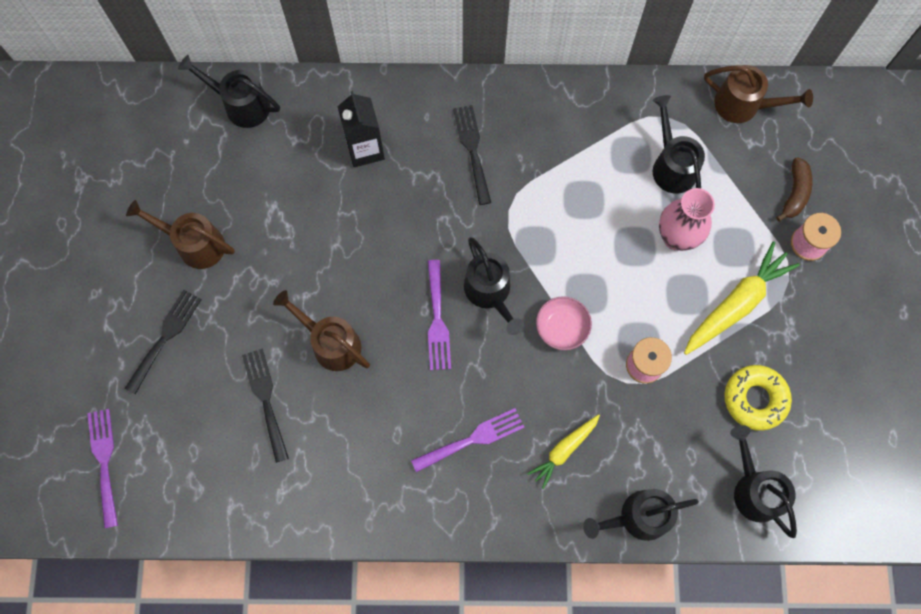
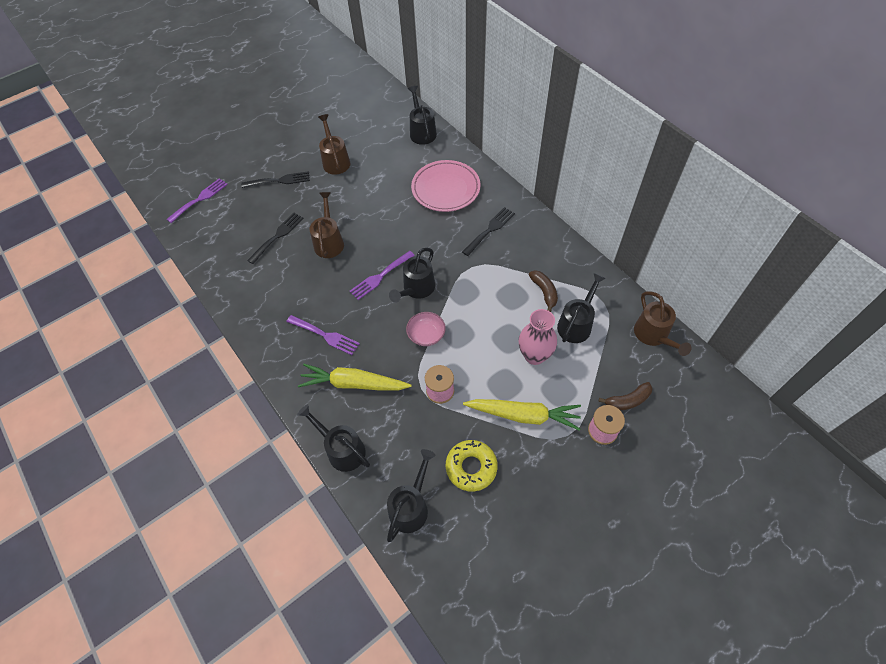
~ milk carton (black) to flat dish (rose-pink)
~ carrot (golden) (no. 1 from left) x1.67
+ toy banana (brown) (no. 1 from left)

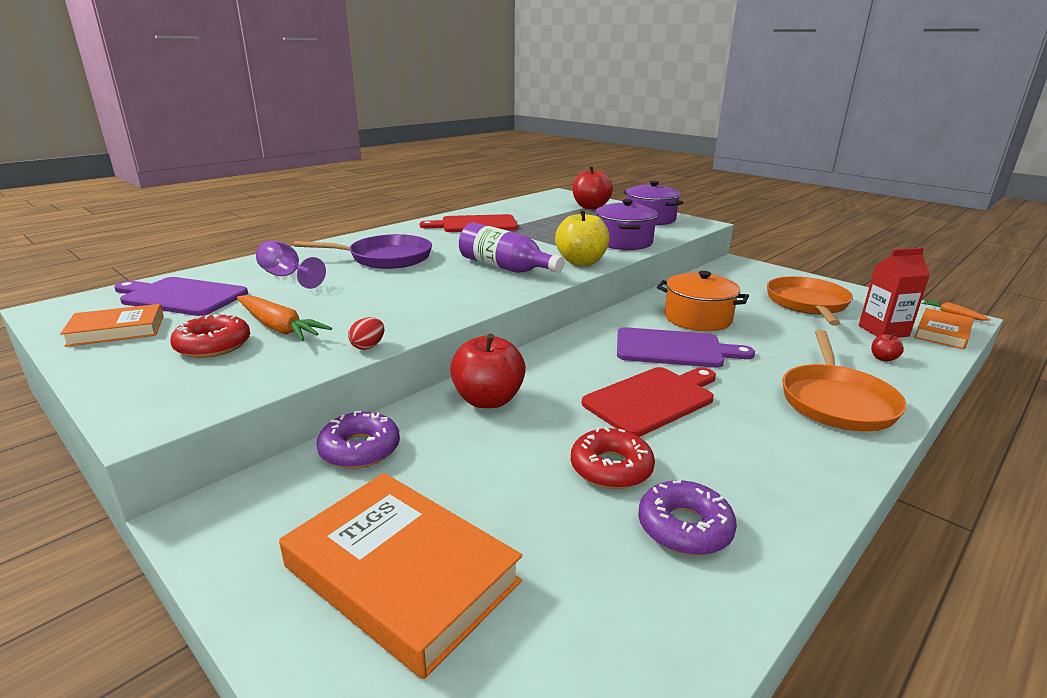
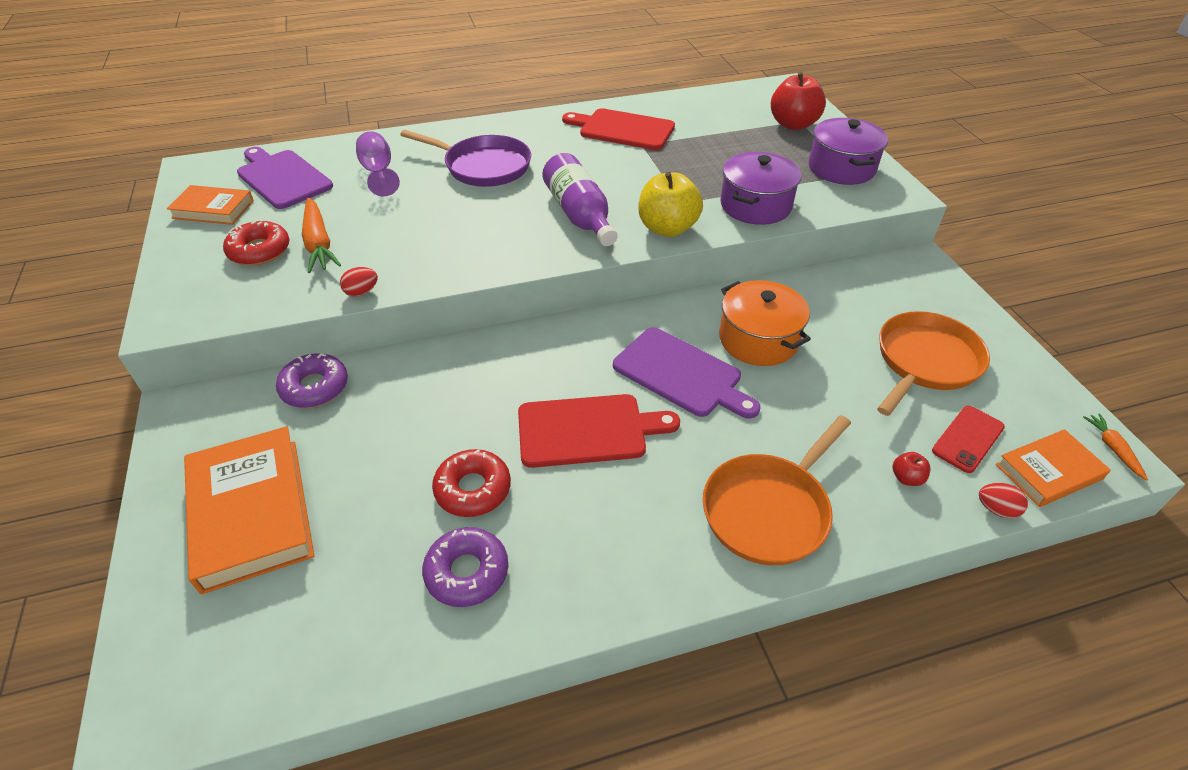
- toy apple (crimson) (no. 1 from left)
~ milk carton (crimson) to phone (crimson)
+ egg shape (crimson) (no. 2 from left)

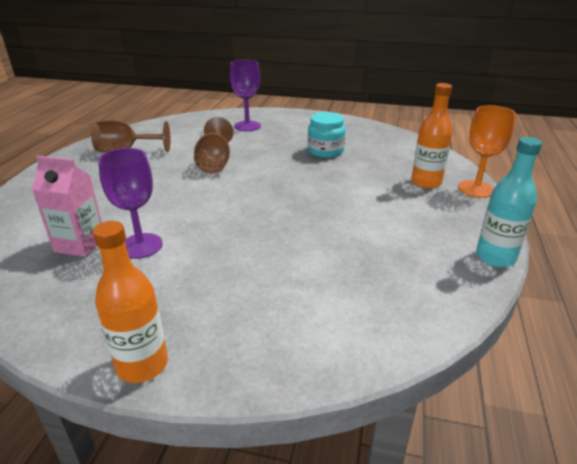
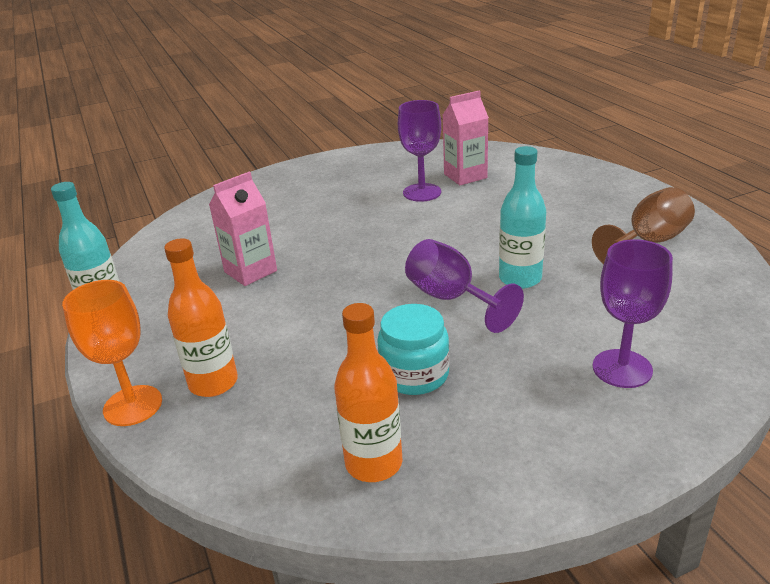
~ flask (orange) (no. 1 from left in the first image) to flask (orange) (no. 2 from left)
~ goblet (brown) (no. 2 from left) to flask (aqua) (no. 2 from left)
+ milk carton (rose-pink) (no. 1 from left)
+ goblet (violet) (no. 2 from left)

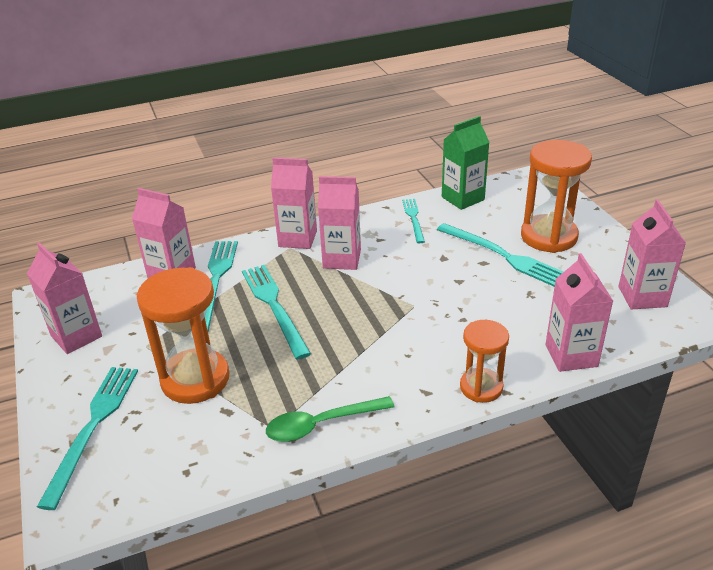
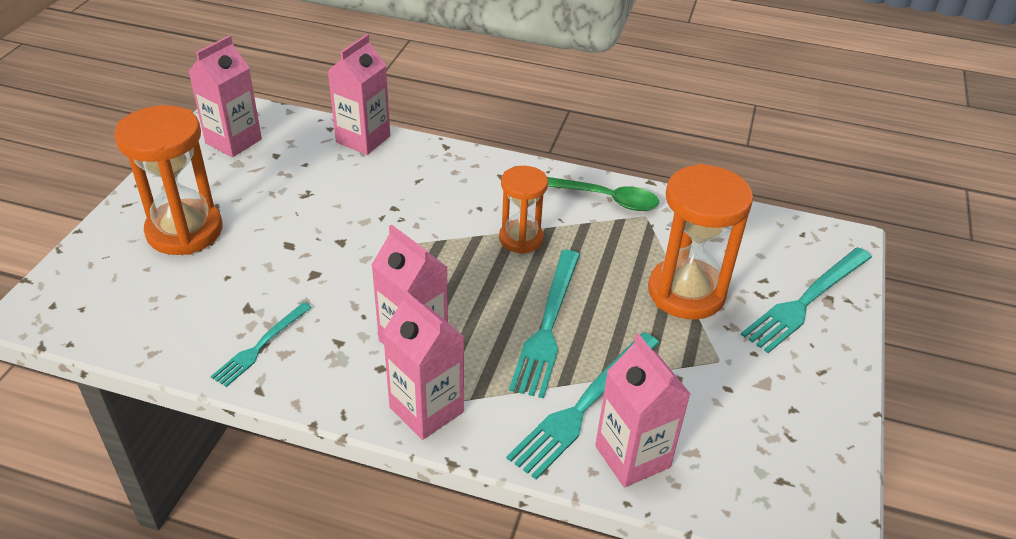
- milk carton (rose-pink) (no. 1 from left)
- table fork (aqua) (no. 5 from left)
- milk carton (emerald)
~ sandglass (orange) (no. 2 from left)

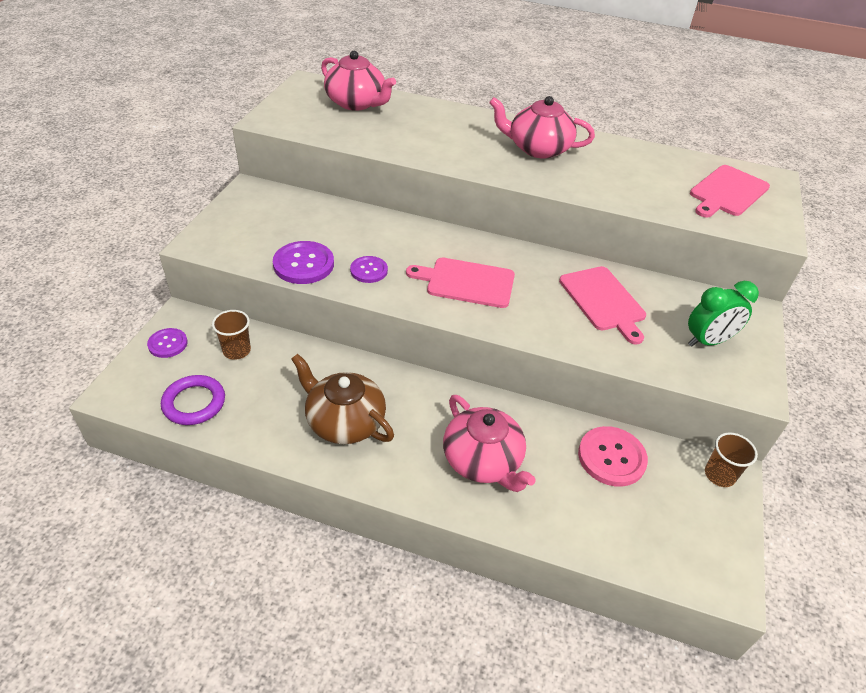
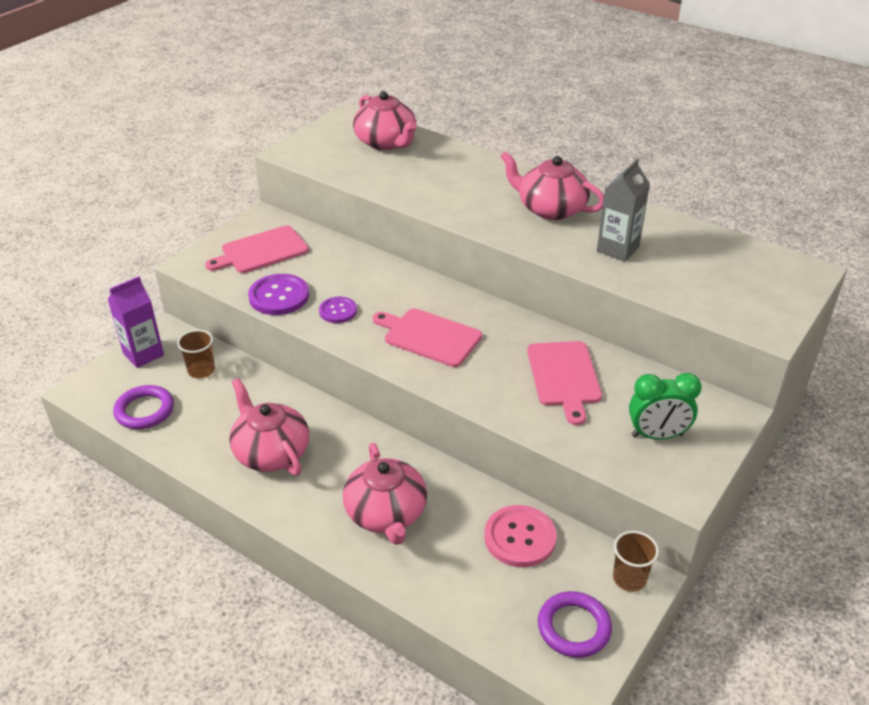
~ shirt button (violet) (no. 1 from left) to milk carton (violet)
~ teapot (brown) to teapot (rose-pink) (no. 1 from left)
~ cutting board (rose-pink) (no. 3 from left in the first image) to cutting board (rose-pink) (no. 1 from left)
+ hoop (violet) (no. 2 from left)
+ milk carton (gray)

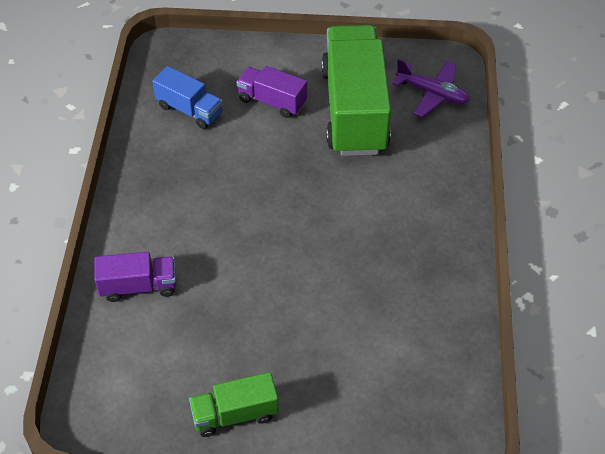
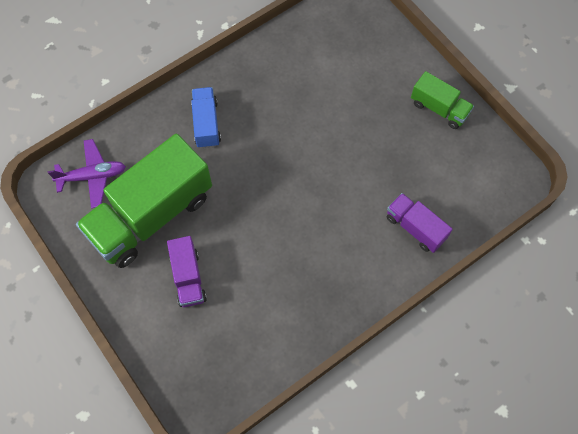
~ toy truck (royal blue)
~ toy plane (violet) 90 degrees clockwise

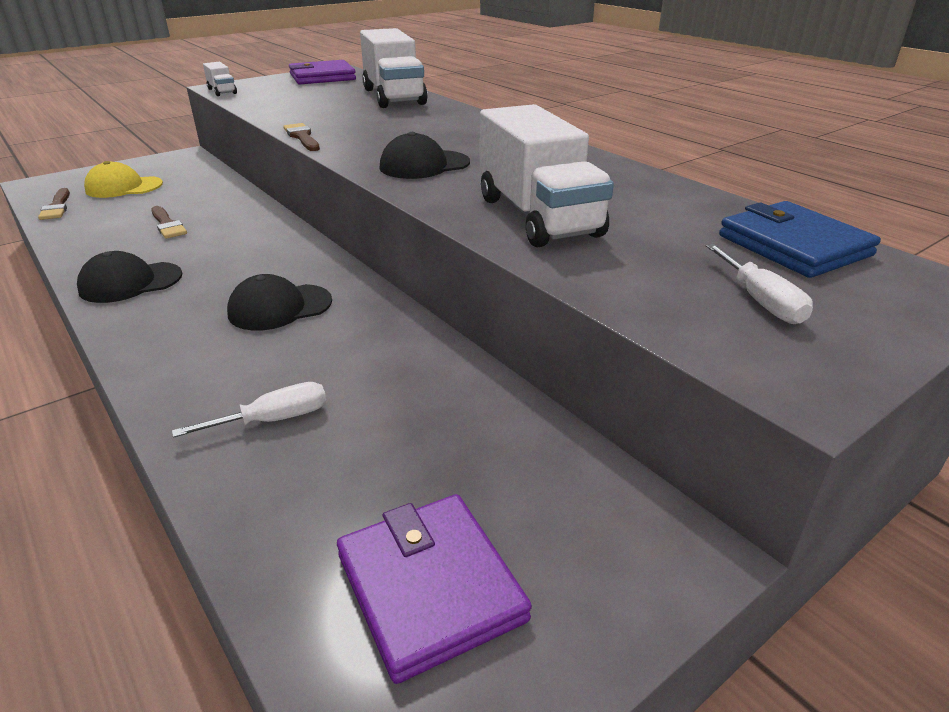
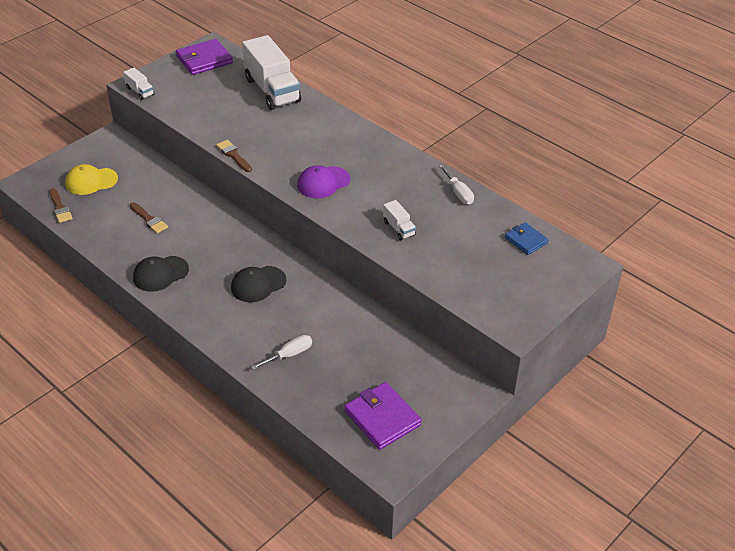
~ cap (black) (no. 3 from left) to cap (violet)
~ toy truck (pure white) (no. 3 from left) x0.45
~ screwdriver (pure white) (no. 2 from left)
~ wallet (royal blue) x0.61

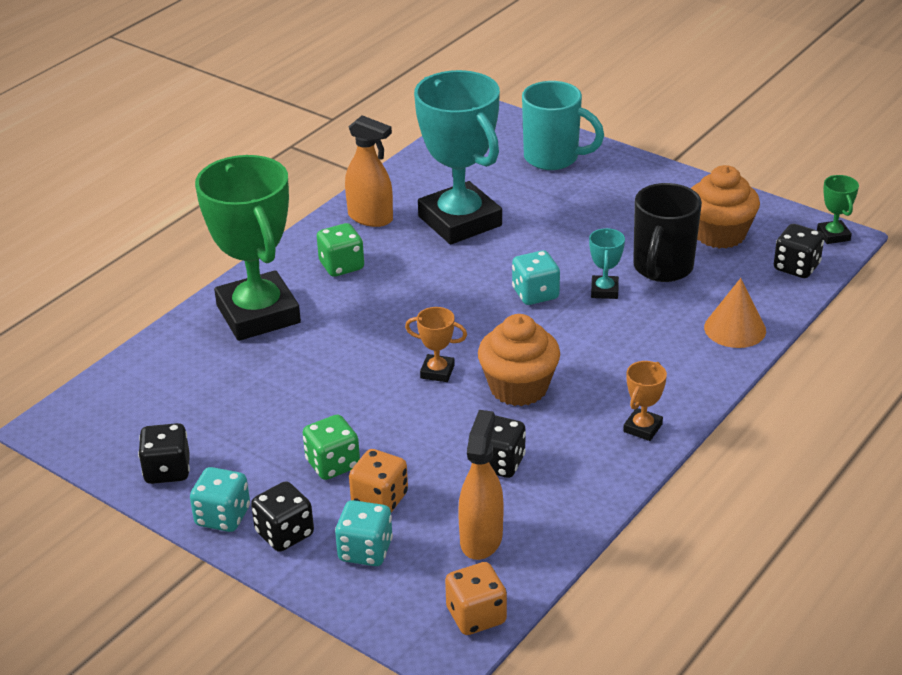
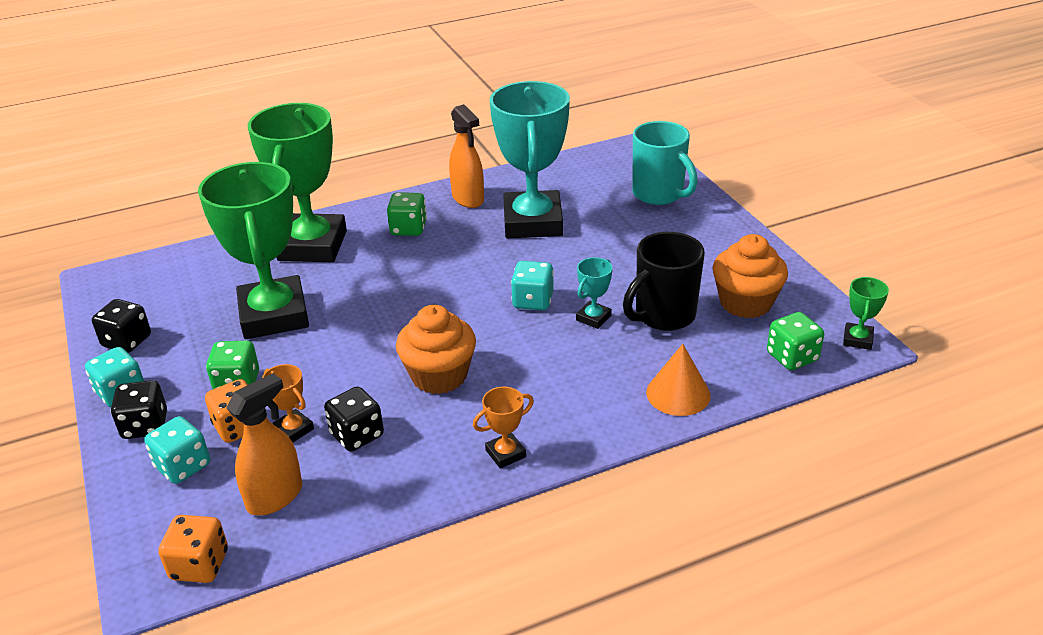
~ prize cup (orange) (no. 1 from left)
~ dice (black) (no. 4 from left) to dice (emerald) (no. 3 from left)
+ prize cup (emerald) (no. 1 from left)

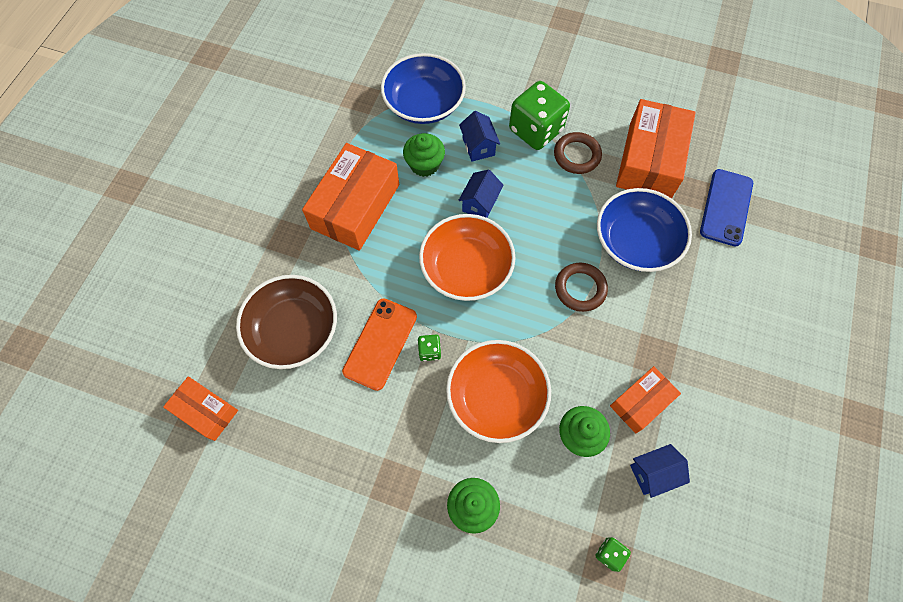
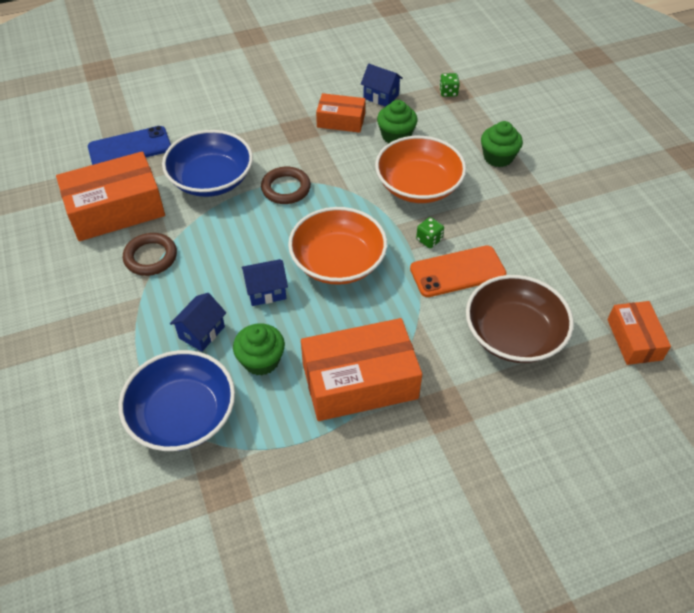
- dice (emerald) (no. 2 from left)

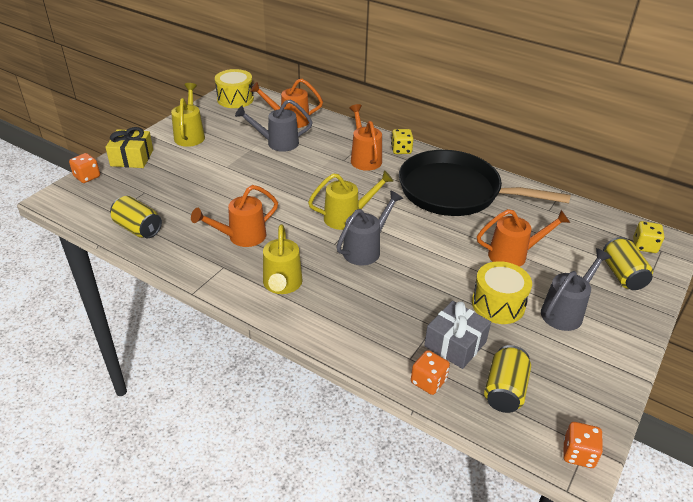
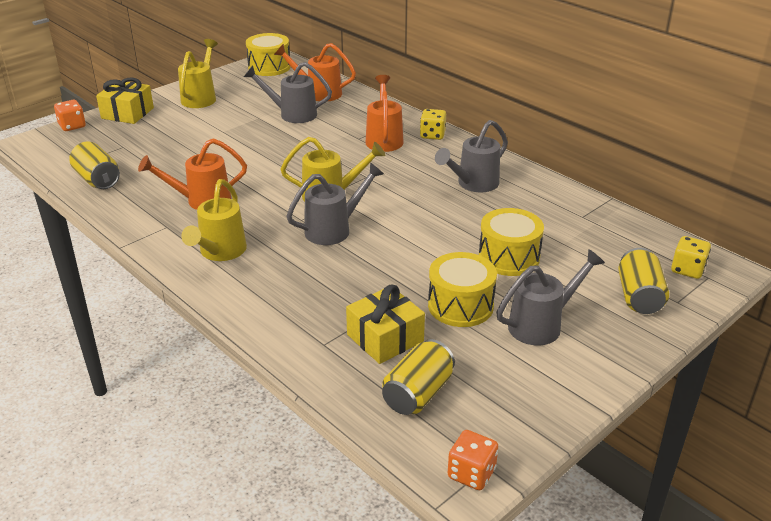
~ frying pan (black) to sprinkling can (gray) (no. 3 from left)
- dice (orange) (no. 2 from left)
~ present (gray) to present (golden) (no. 2 from left)
~ sprinkling can (orange) (no. 4 from left) to drum (golden) (no. 3 from left)

